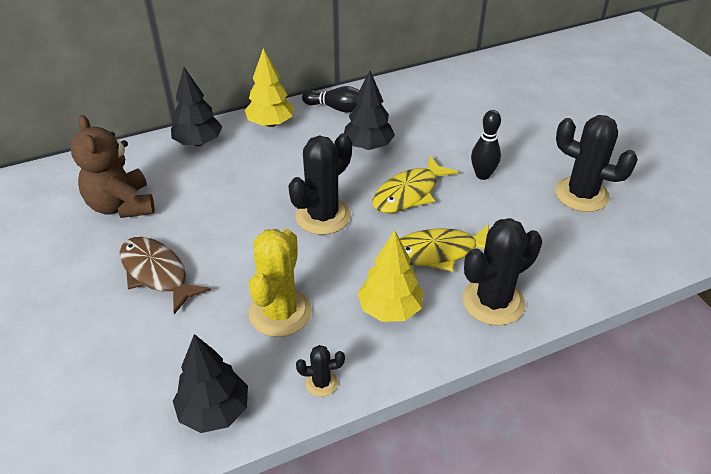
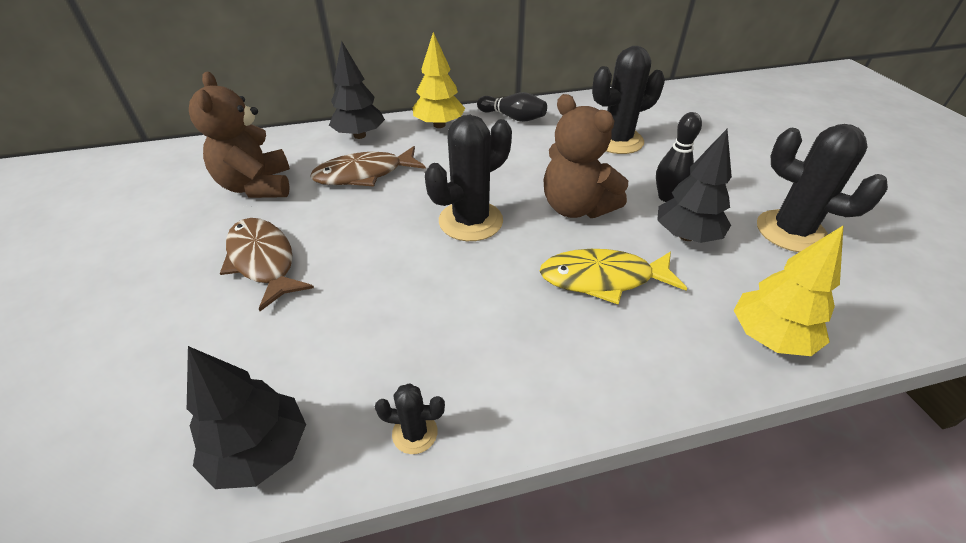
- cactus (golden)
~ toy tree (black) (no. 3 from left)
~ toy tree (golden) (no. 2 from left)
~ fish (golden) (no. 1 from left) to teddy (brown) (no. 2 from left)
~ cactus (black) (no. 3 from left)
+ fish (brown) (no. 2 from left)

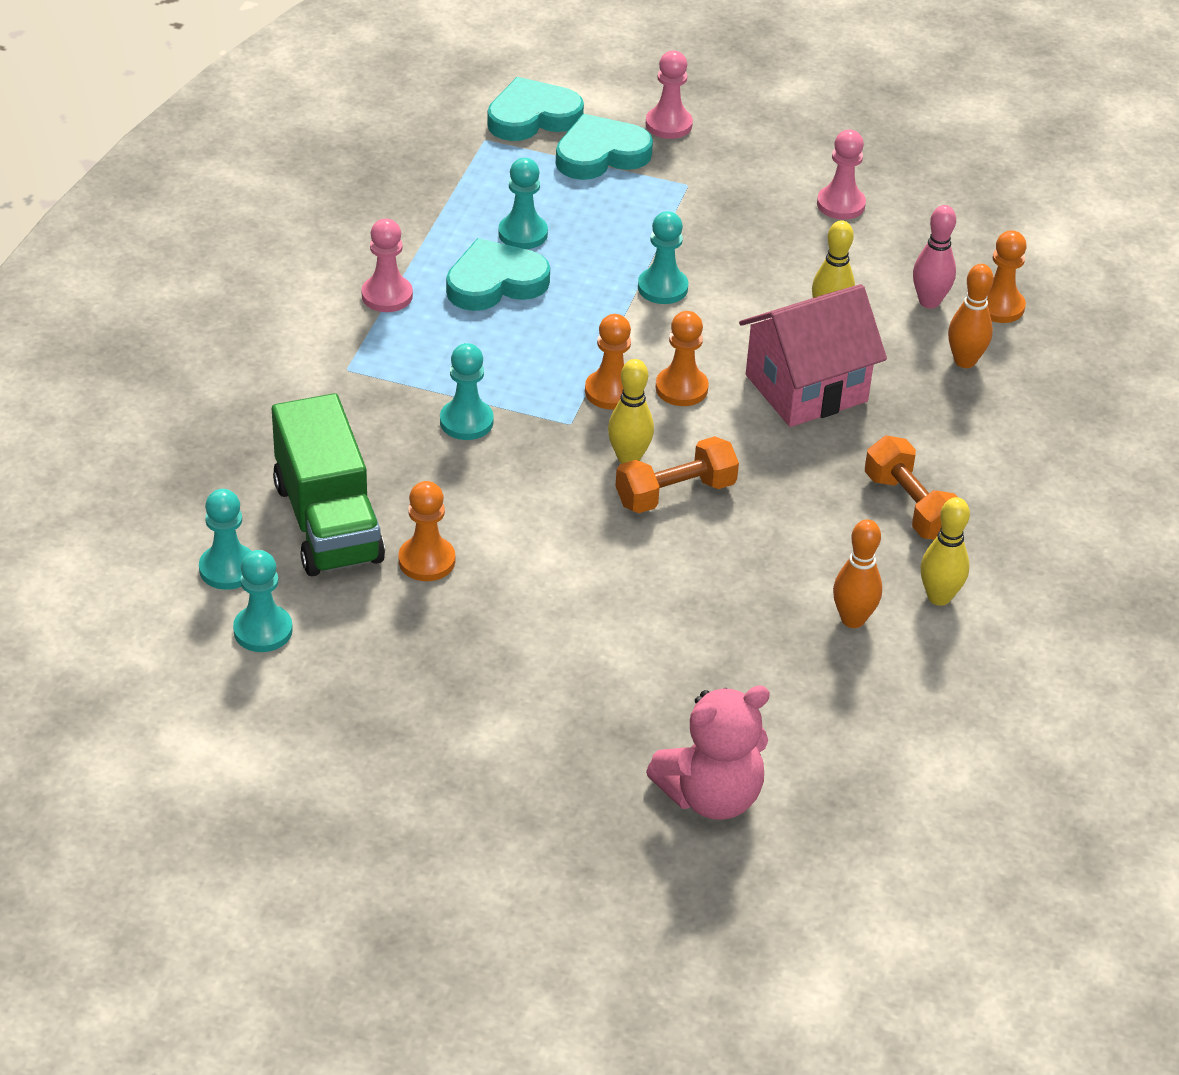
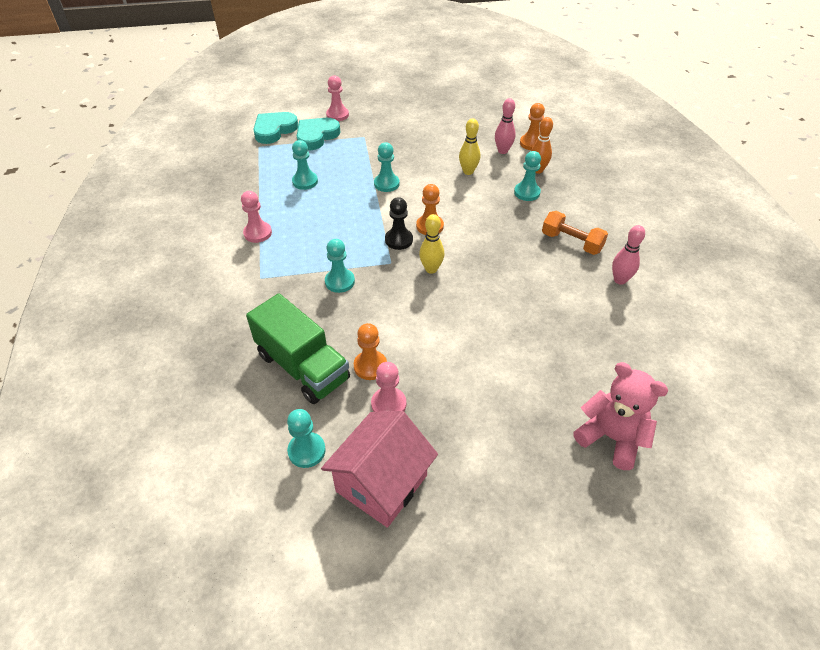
~ chess pawn (aqua) (no. 1 from left in the first image) to chess pawn (aqua) (no. 5 from left)
- heart (aqua) (no. 1 from left)
~ chess pawn (orange) (no. 2 from left) to chess pawn (black)
- dumbbell (orange) (no. 1 from left)
~ teddy (rose-pink) 90 degrees counterclockwise
~ house (rose-pink)
~ chess pawn (rose-pink) (no. 3 from left)
- tenpin (orange) (no. 1 from left)
~ tenpin (golden) (no. 3 from left) to tenpin (rose-pink) (no. 2 from left)

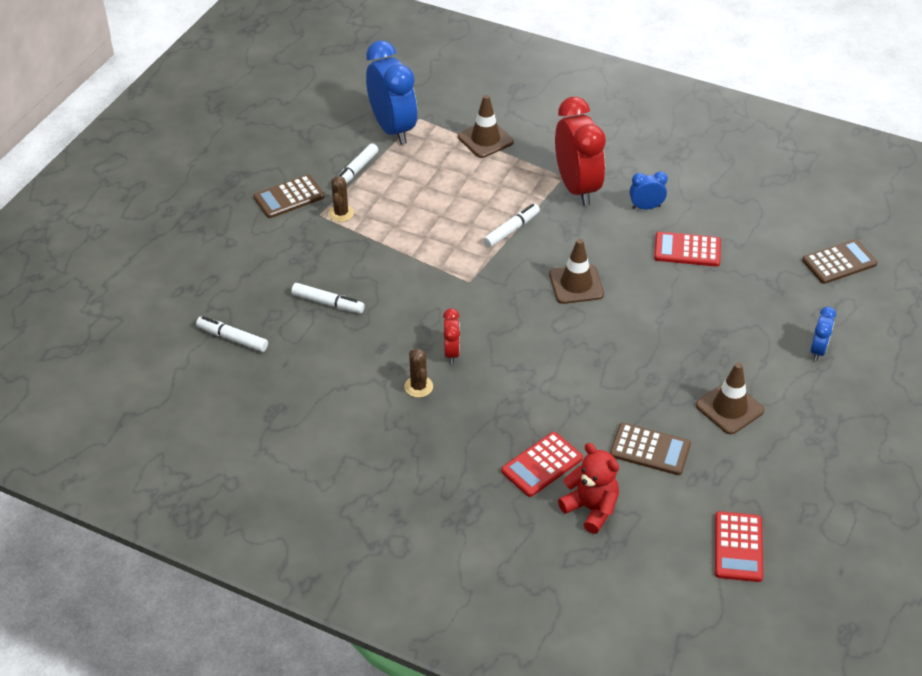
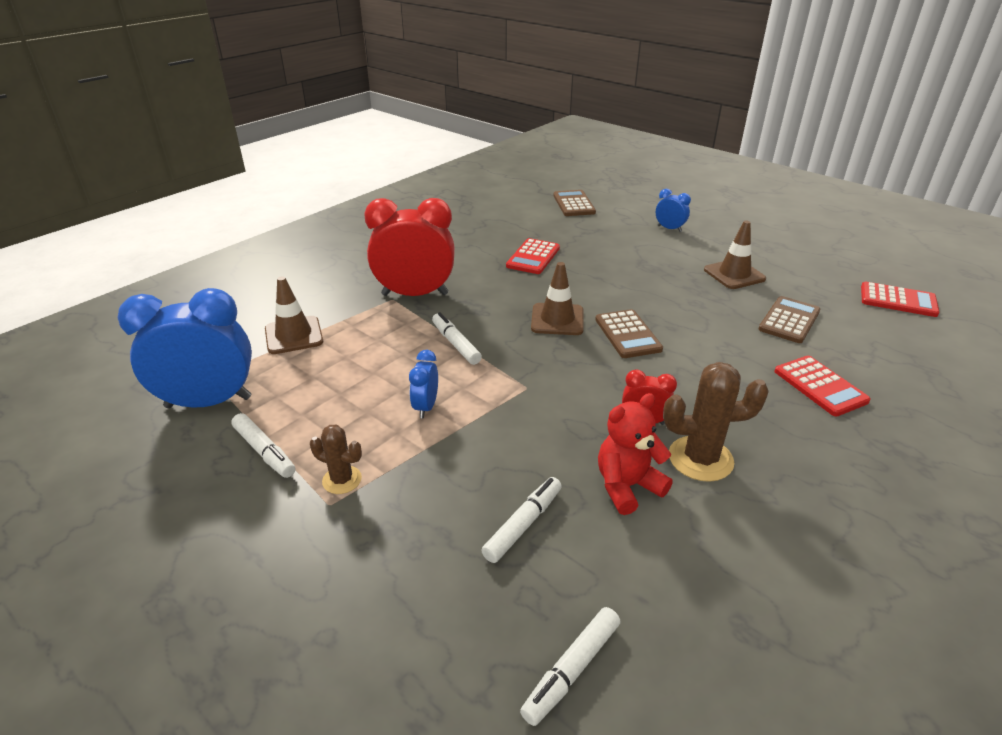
~ adding machine (brown) (no. 1 from left in the first image) to adding machine (brown) (no. 2 from left)
~ cactus (brown) (no. 2 from left) x1.70
~ teddy (crimson)
~ alarm clock (royal blue) (no. 2 from left)

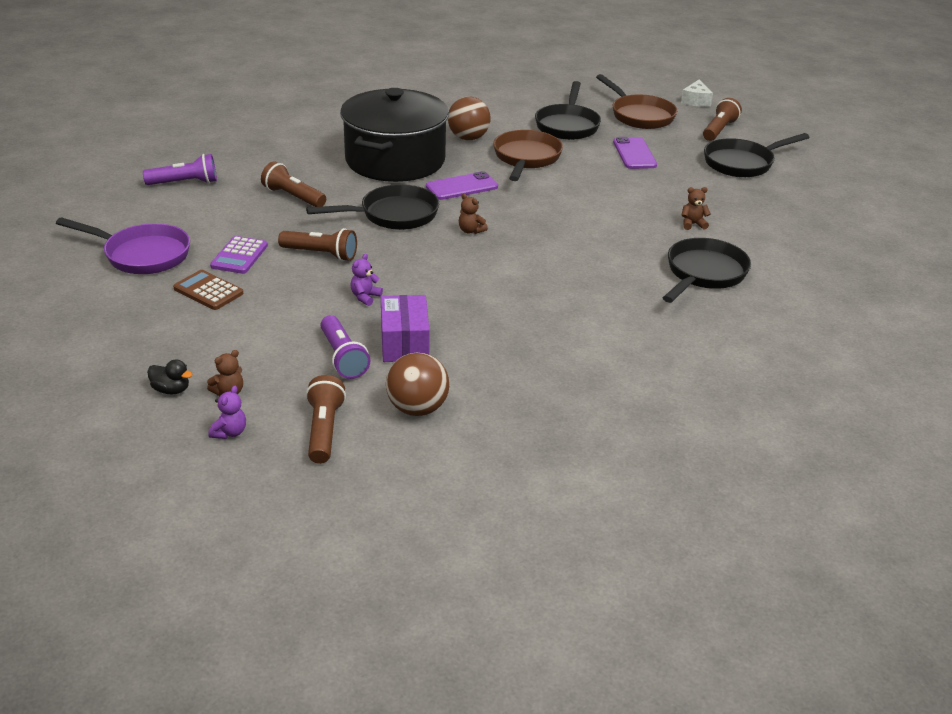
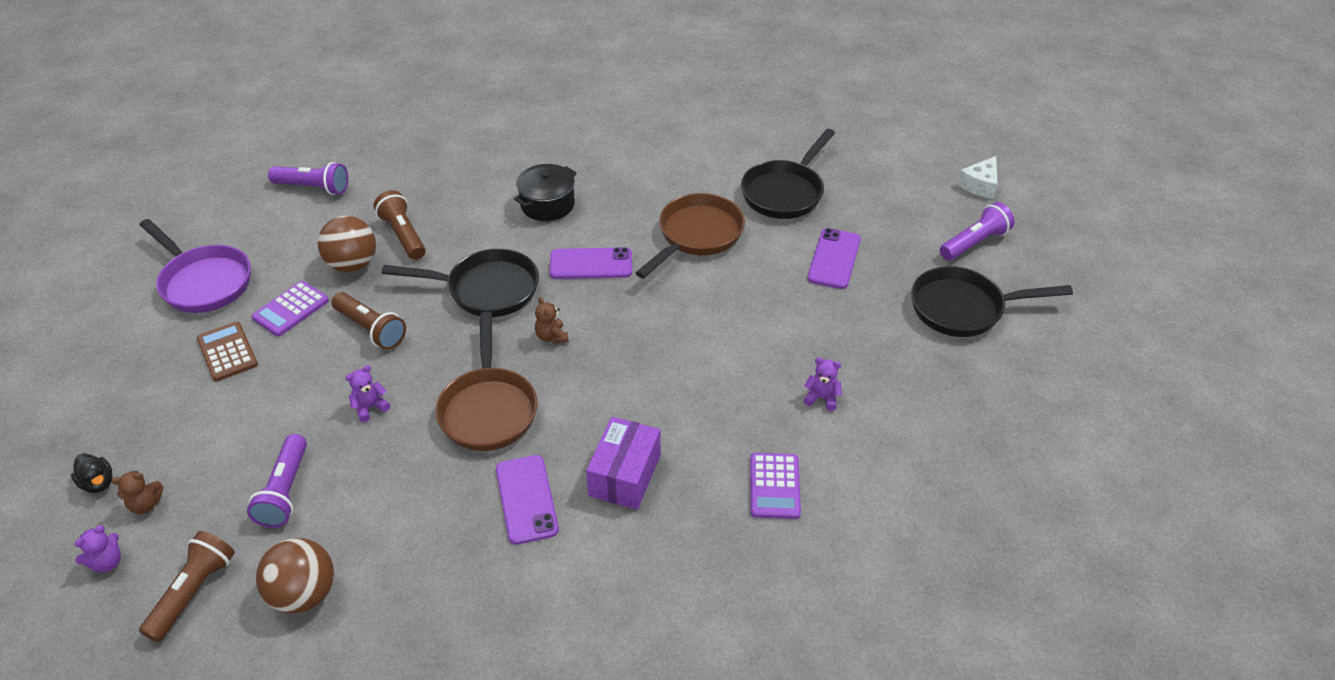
~ stockpot (black) x0.46
~ box (violet)
~ sphere (brown) (no. 2 from left)
~ frying pan (brown) (no. 2 from left in the first image) to frying pan (brown) (no. 1 from left)
~ frying pan (black) (no. 3 from left) to adding machine (violet) (no. 2 from left)
~ teddy (brown) (no. 3 from left) to teddy (violet) (no. 3 from left)
~ pocket torch (brown) (no. 4 from left) to pocket torch (violet) (no. 3 from left)
+ phone (violet) (no. 1 from left)

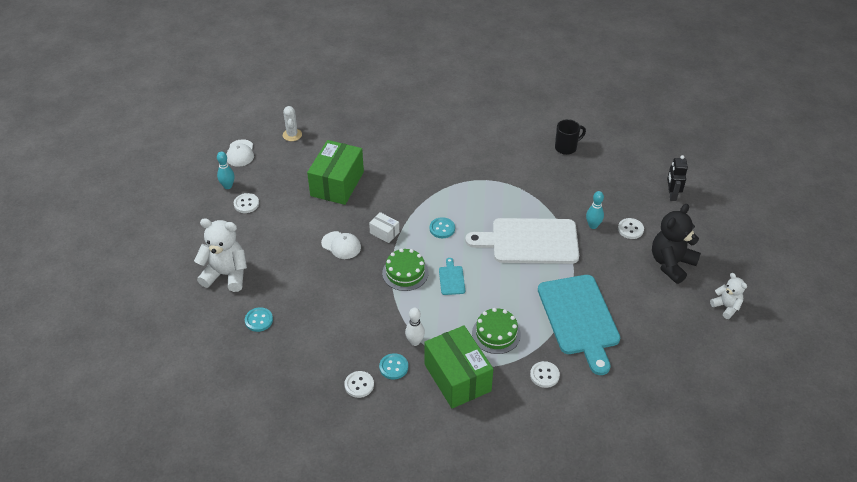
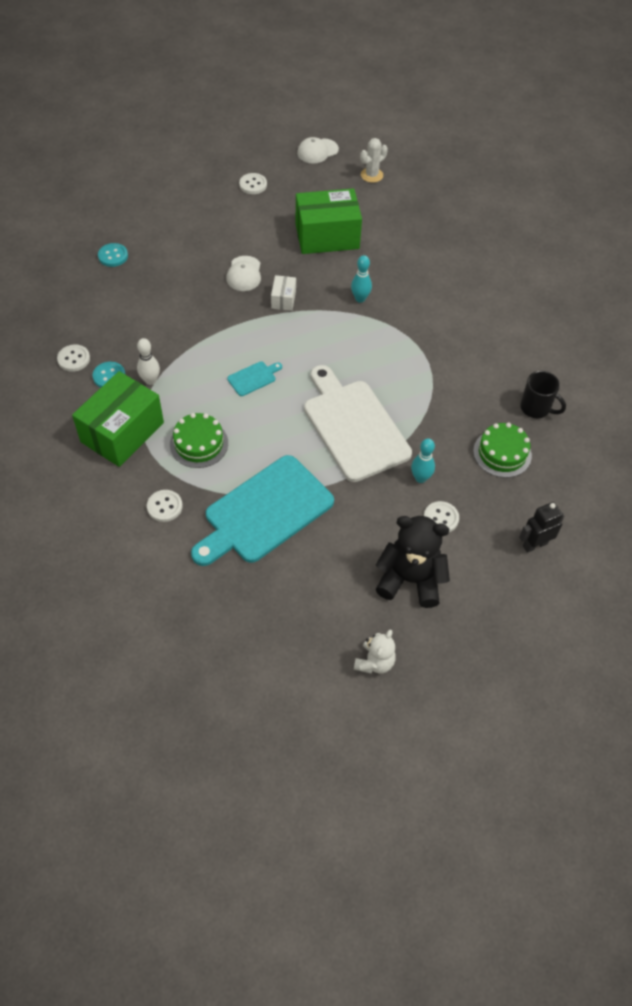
- teddy (pure white) (no. 1 from left)
~ tenpin (aqua) (no. 1 from left)
~ cake (emerald) (no. 1 from left in the first image) to cake (emerald) (no. 2 from left)
- shirt button (aqua) (no. 3 from left)

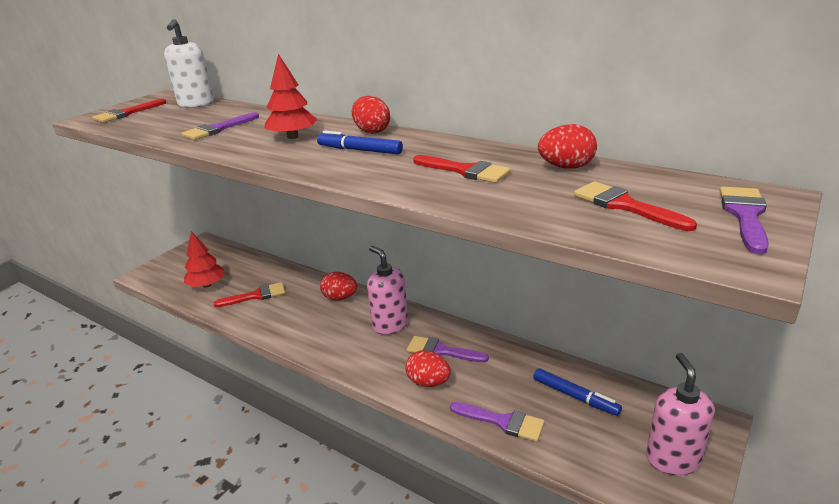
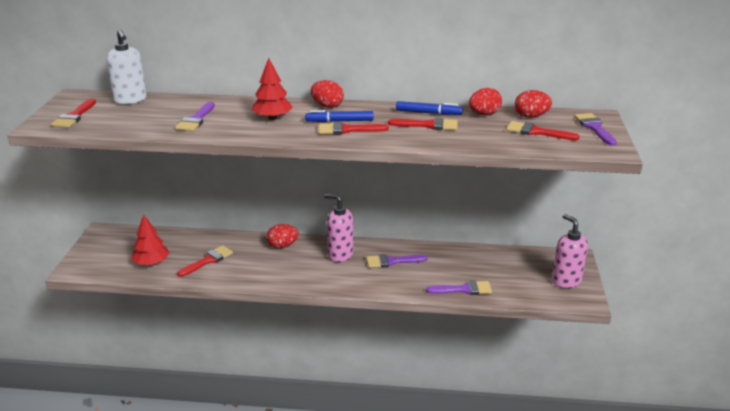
~ egg shape (crimson) (no. 3 from left in the first image) to egg shape (crimson) (no. 4 from left)
~ marker pen (royal blue) (no. 2 from left)
+ paint brush (crimson) (no. 3 from left)

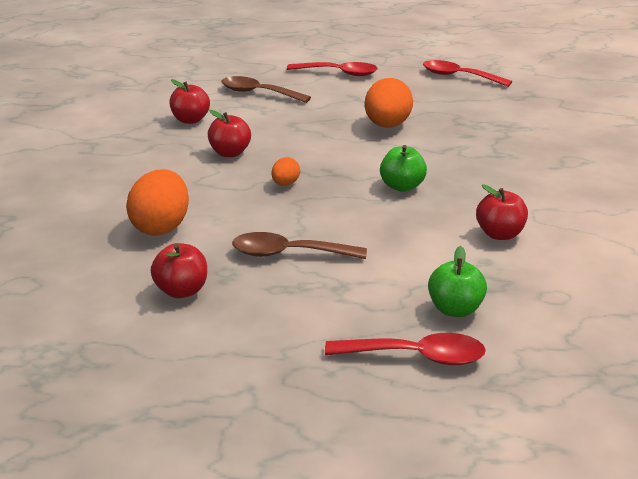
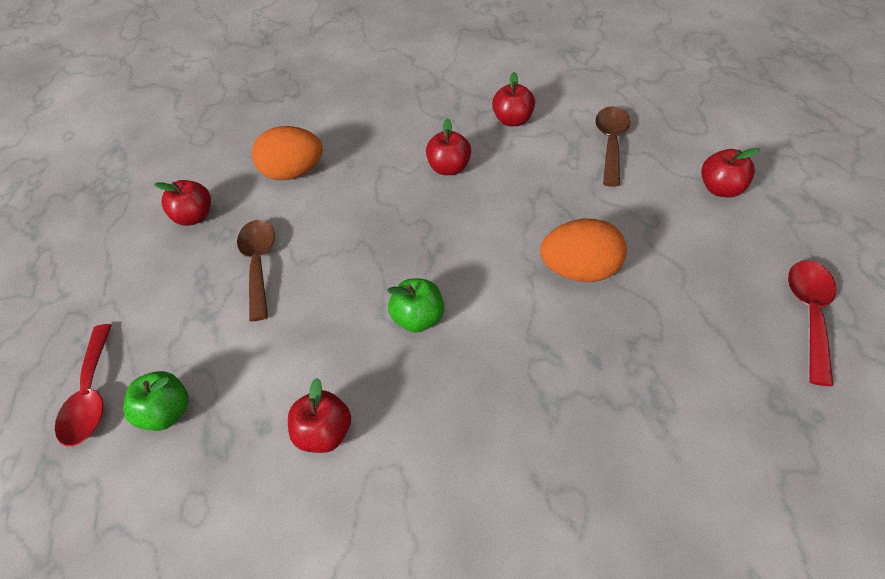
- egg shape (orange) (no. 2 from left)
~ spoon (crimson) (no. 1 from left) to toy apple (crimson) (no. 5 from left)

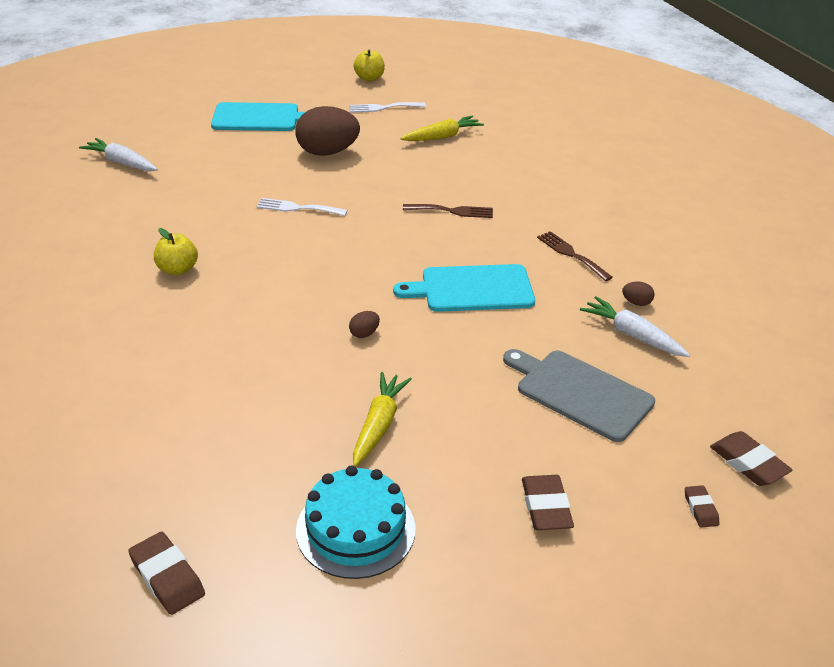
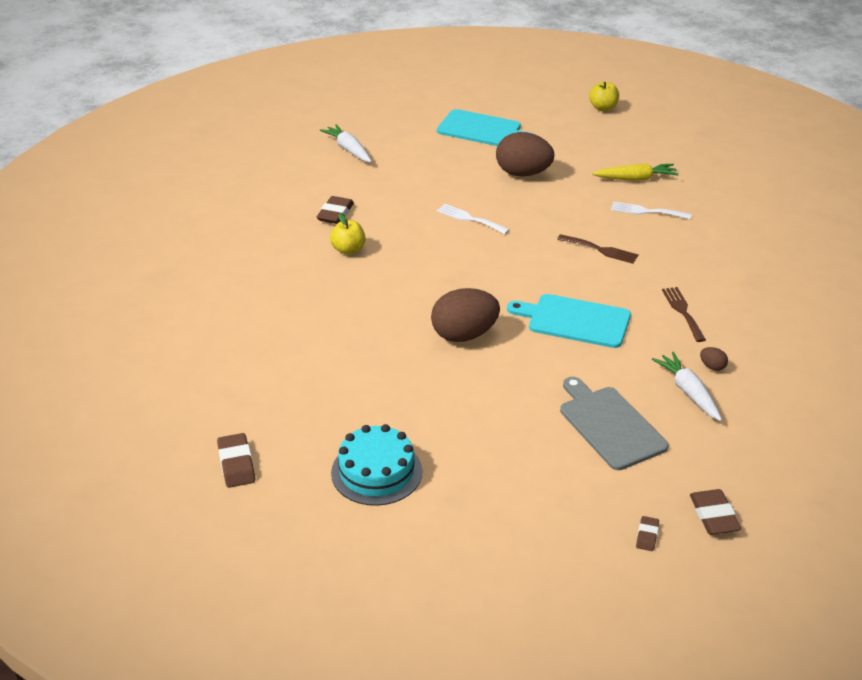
~ table fork (pure white) (no. 2 from left)
~ egg shape (brown) (no. 2 from left in the first image) x2.47
- carrot (golden) (no. 1 from left)
~ gum eraser (brown) (no. 2 from left)

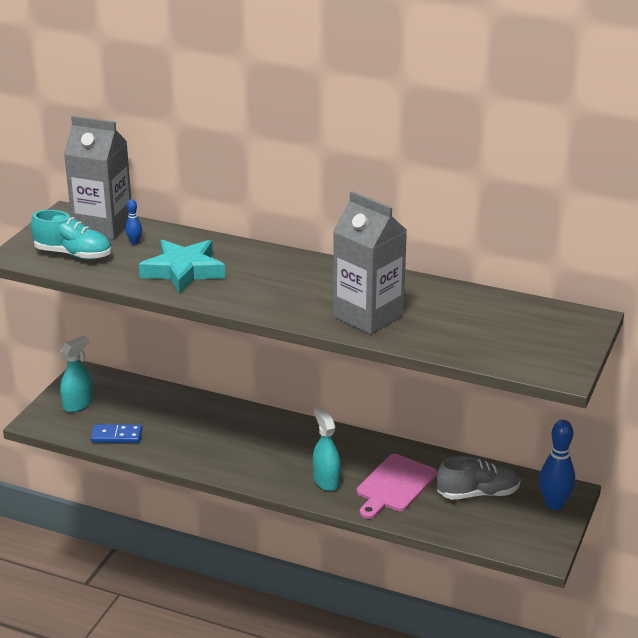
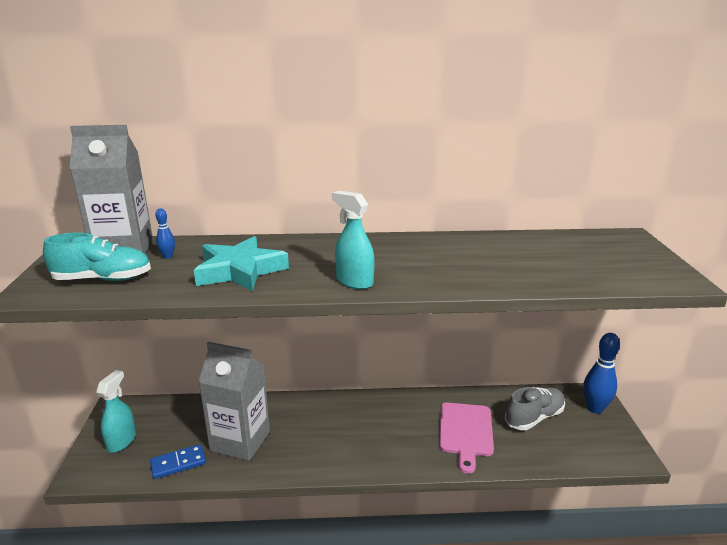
~ spray bottle (aqua) (no. 2 from left)
~ milk carton (gray) (no. 2 from left)

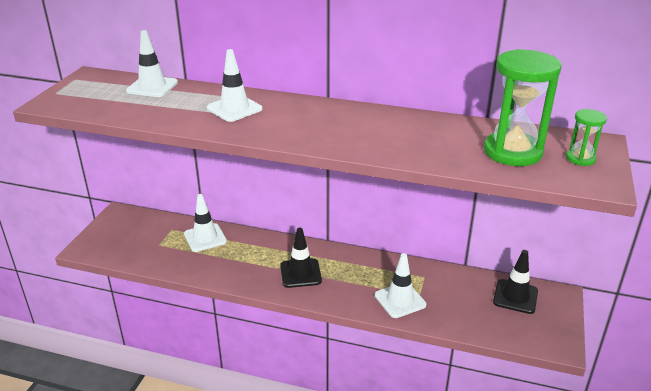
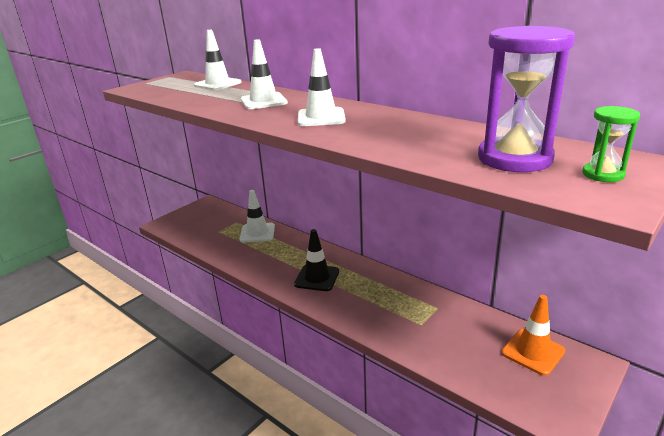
~ road cone (pure white) (no. 4 from left)
~ sandglass (emerald) (no. 1 from left) to sandglass (violet)
~ road cone (black) (no. 2 from left) to road cone (orange)

